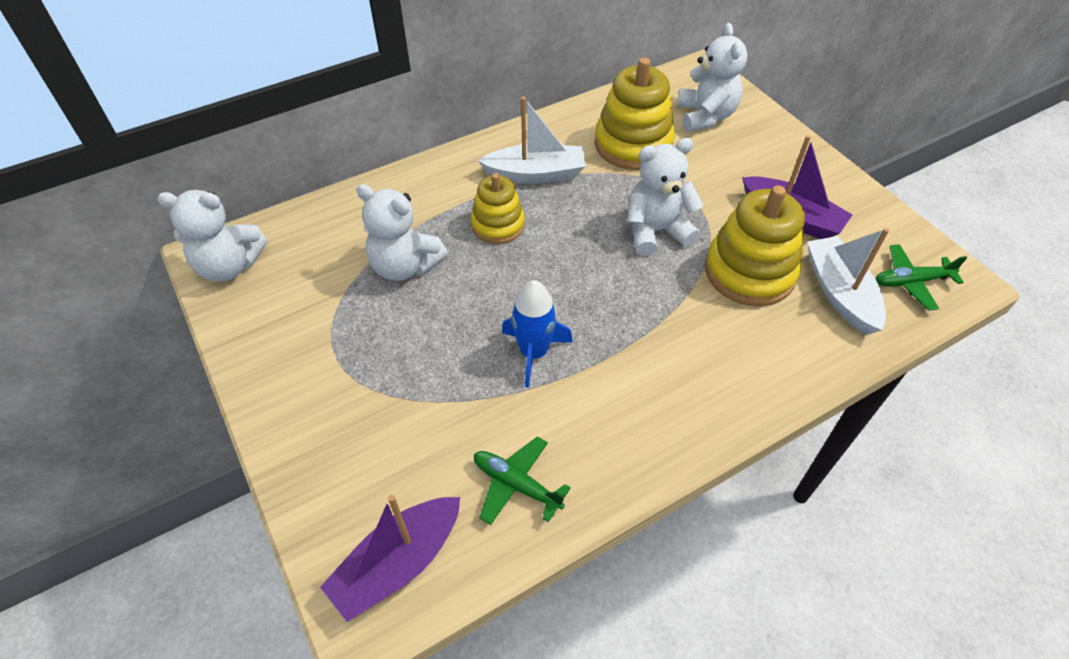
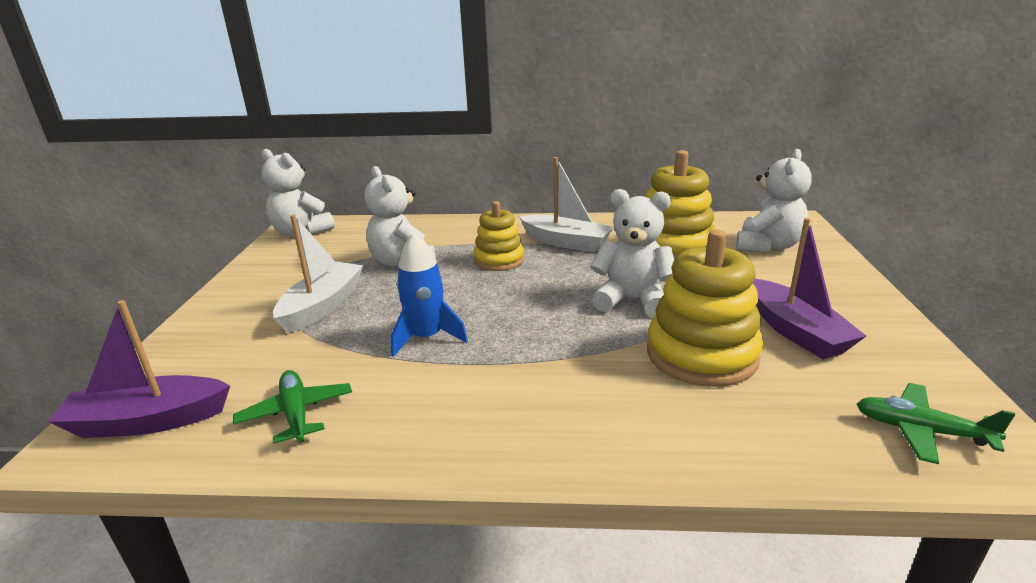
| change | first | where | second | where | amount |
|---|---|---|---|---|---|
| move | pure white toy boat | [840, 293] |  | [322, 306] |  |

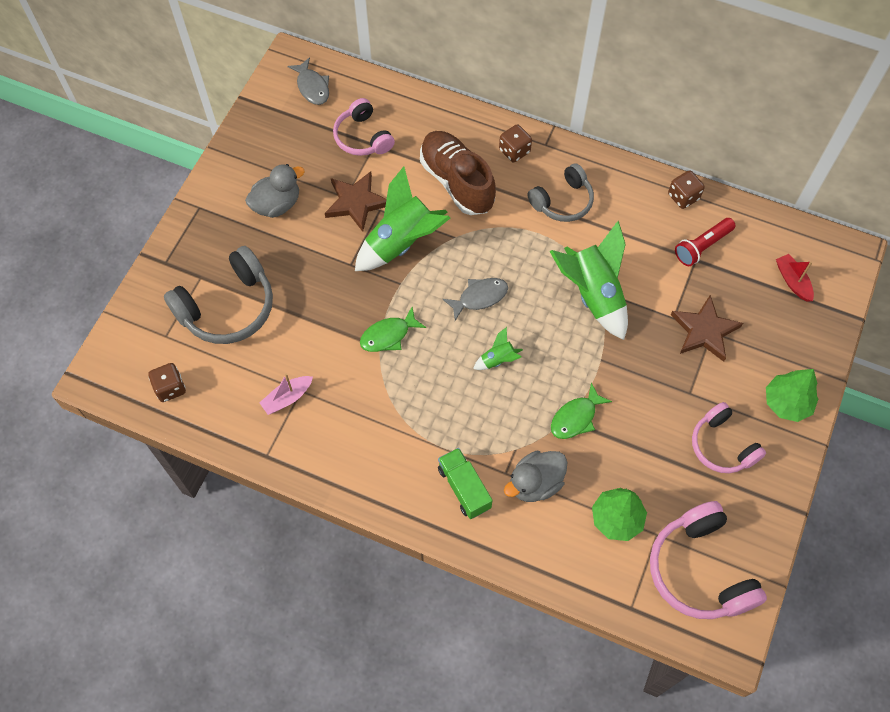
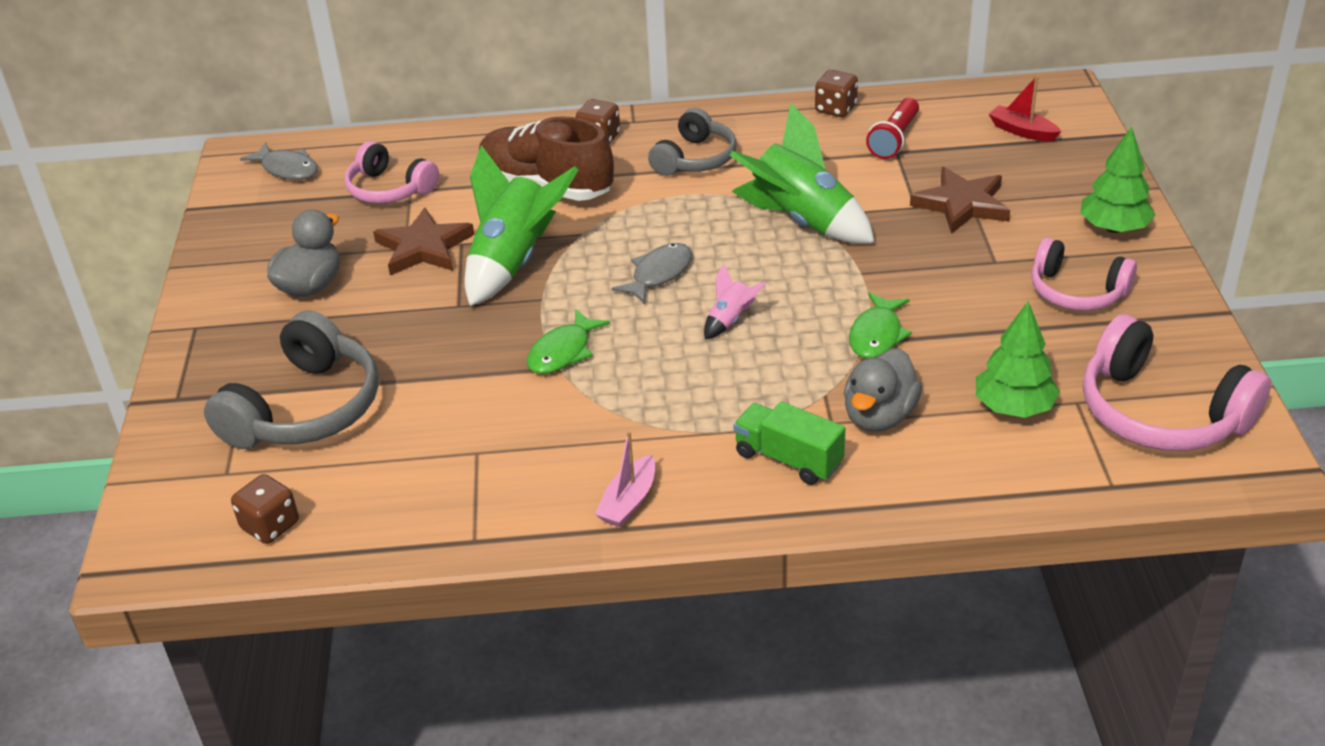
| change | first | where | second | where | amount |
|---|---|---|---|---|---|
| move | pink toy boat | [287, 398] |  | [628, 501] |  |
| recolor | green rocket | [498, 360] | pink rocket | [730, 320] |  |

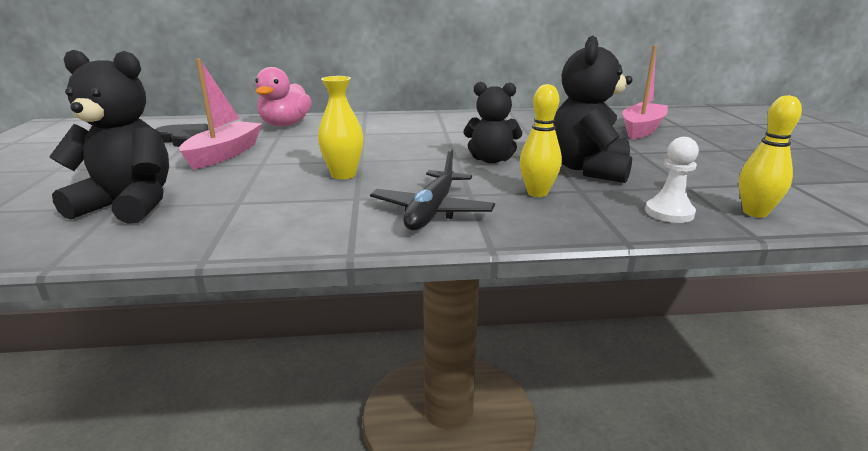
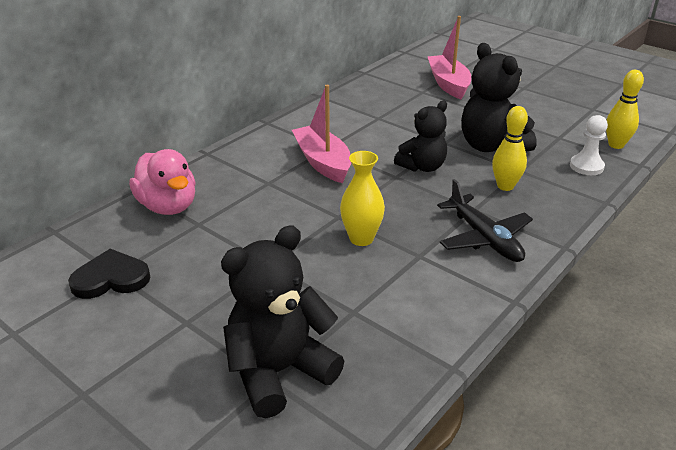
| change | first | where | second | where | amount |
|---|---|---|---|---|---|
| move | pink toy boat | [224, 154] |  | [323, 162] |  |

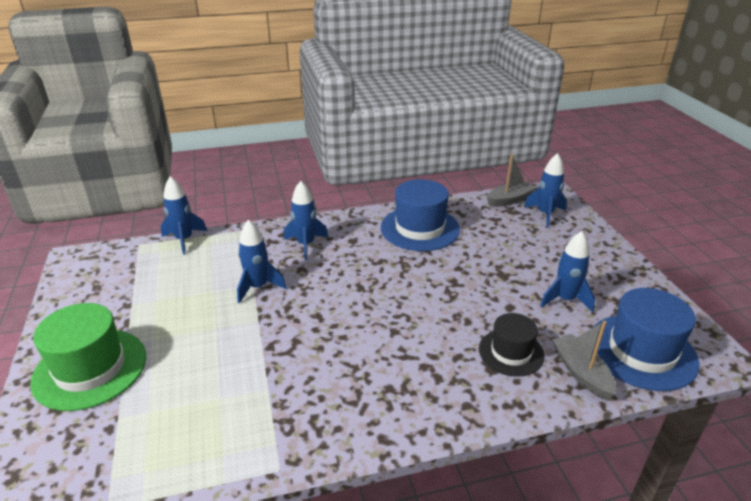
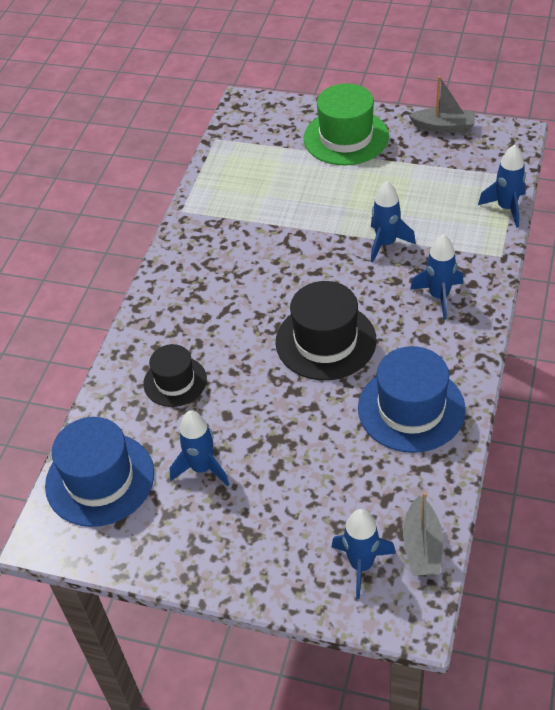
| change | first | where | second | where | amount |
|---|---|---|---|---|---|
| move | gray toy boat | [581, 372] |  | [443, 127] |  |
| insert |  |  | jet-black top hat | [325, 341] |  |

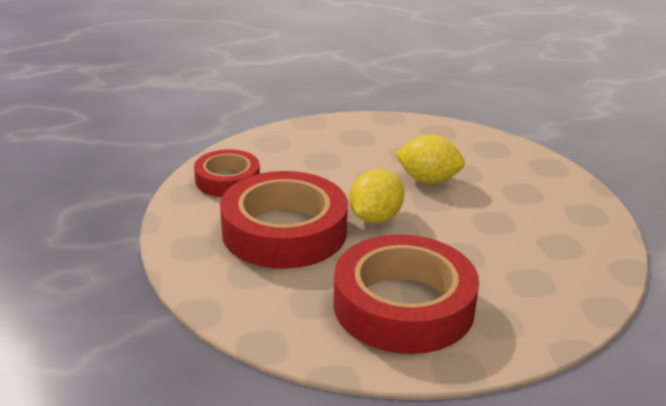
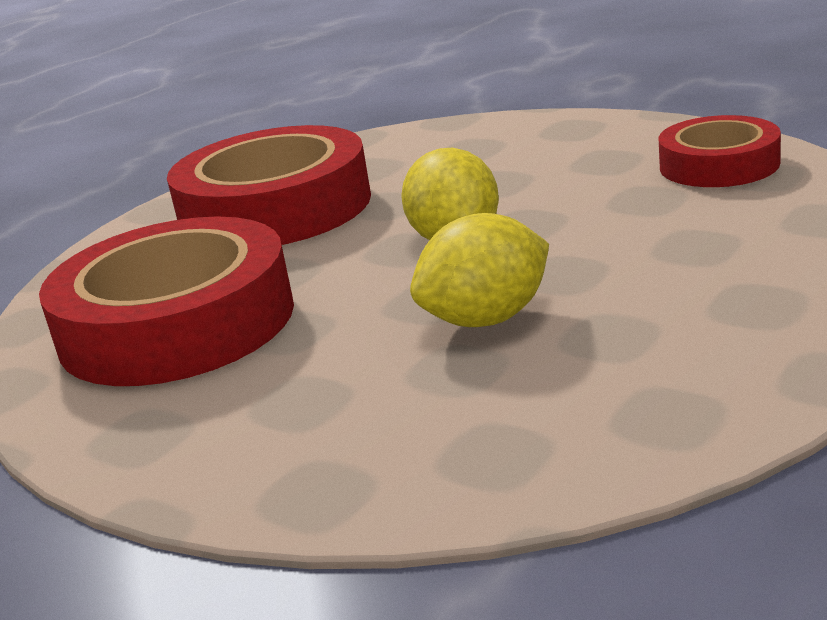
| change | first | where | second | where | amount |
|---|---|---|---|---|---|
| move | red roll of tape | [284, 231] |  | [177, 323] |  |

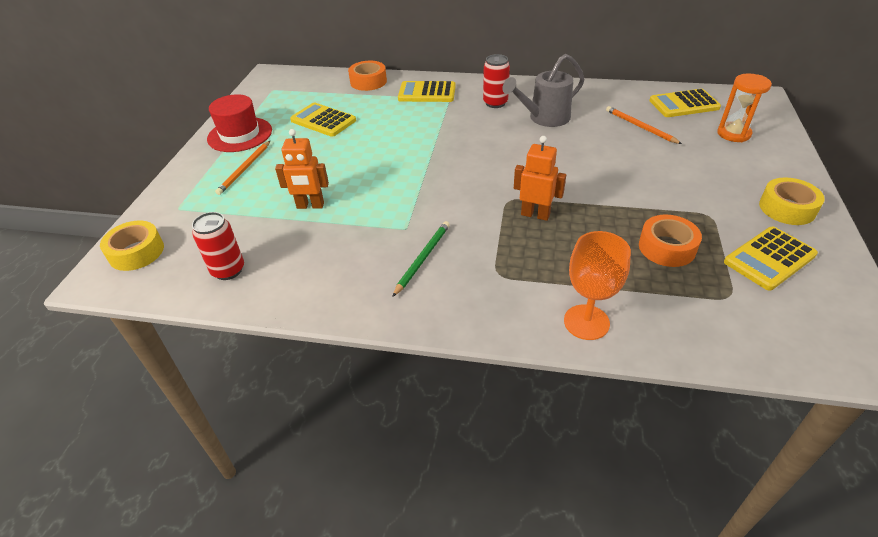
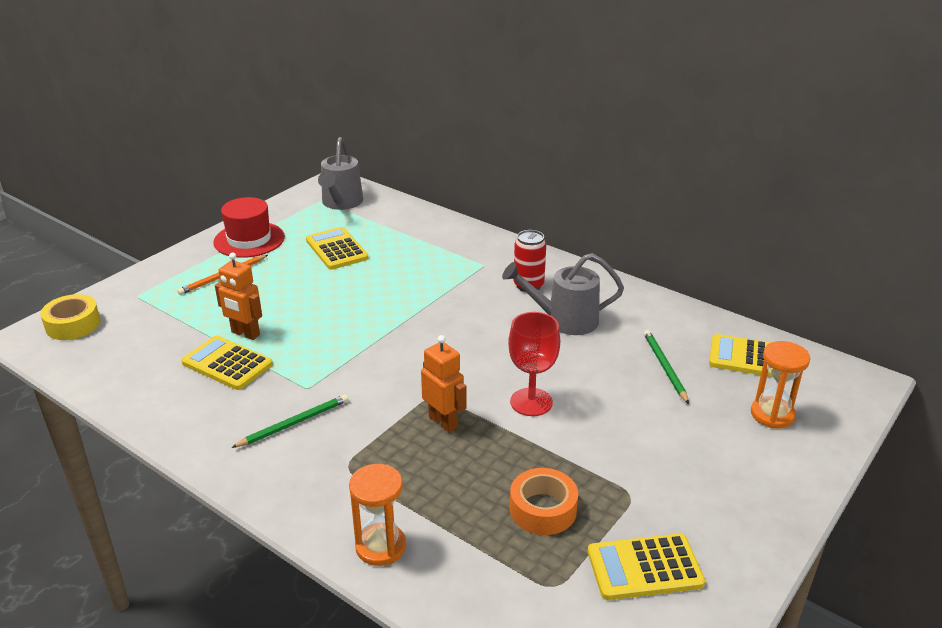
| change | first | where | second | where | amount |
|---|---|---|---|---|---|
| delete | red tin | [228, 270] |  |  |  |
| delete | bright orange roll of tape | [368, 81] |  |  |  |
| move | golden adding machine | [427, 93] |  | [227, 364] |  |
| replace | bright orange chalice | [586, 322] | bright orange sand timer | [380, 546] |  |
| recolor | bright orange pencil | [640, 127] | green pencil | [664, 367] |  |
| delete | golden roll of tape | [787, 208] |  |  |  |
| insert |  |  | gray watering pot | [341, 203] |  |
| insert |  |  | red chalice | [531, 402] |  |

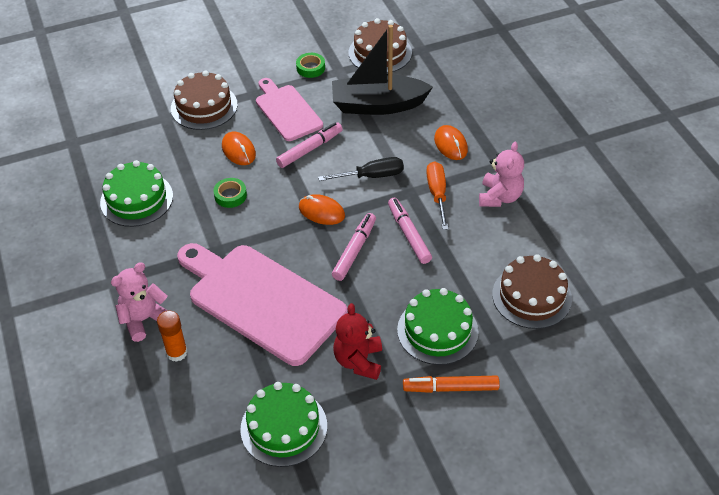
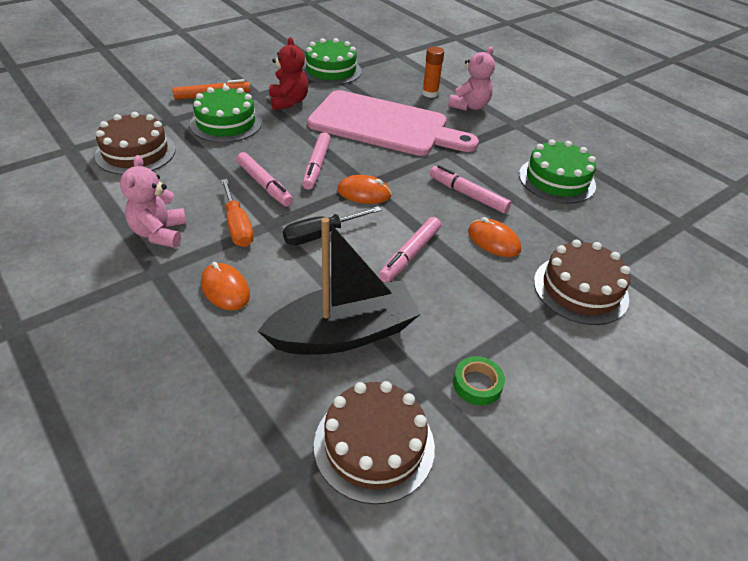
| change | first | where | second | where | amount |
|---|---|---|---|---|---|
| replace | green roll of tape | [230, 195] | pink marker pen | [467, 195] |  |
| delete | pink bread board | [287, 111] |  |  |  |

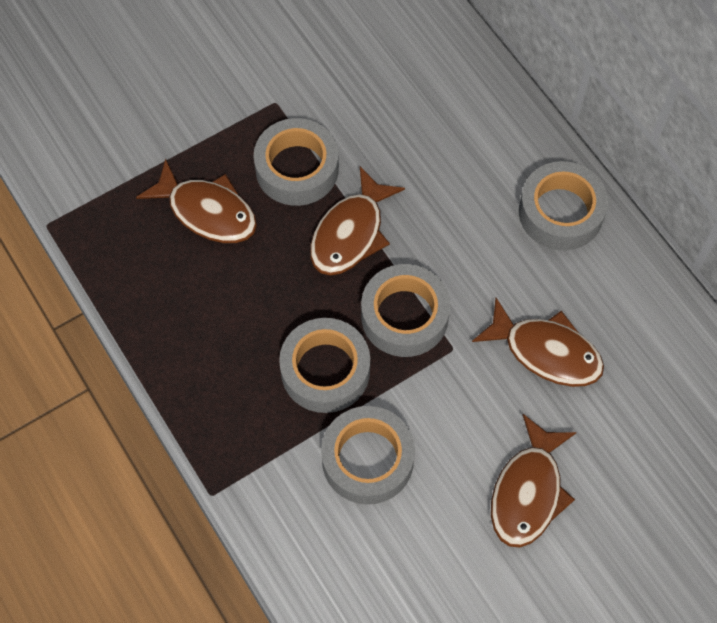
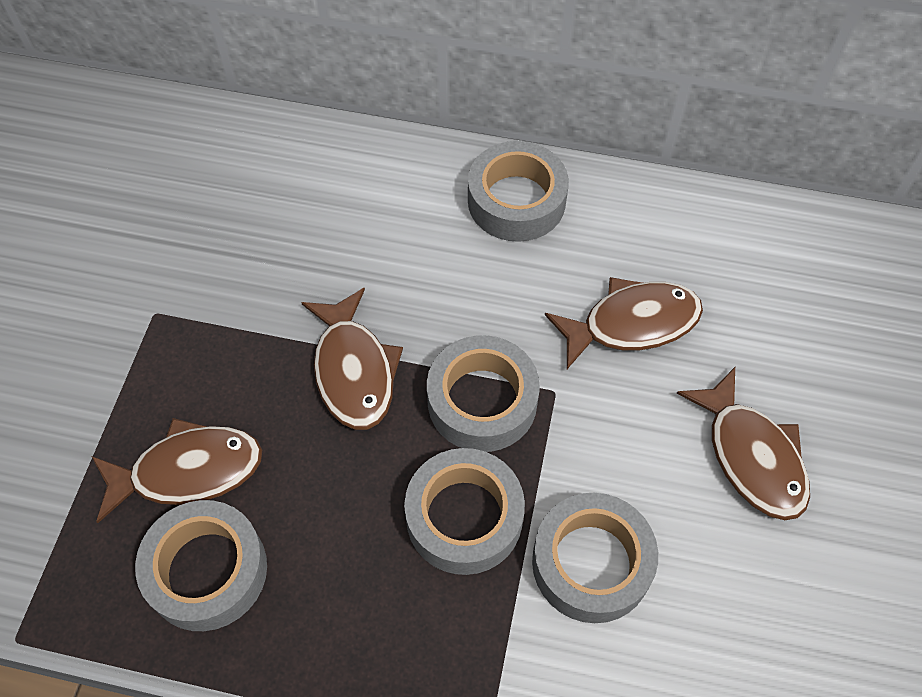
| change | first | where | second | where | amount |
|---|---|---|---|---|---|
| move | gray roll of tape | [297, 169] |  | [207, 571] |  |

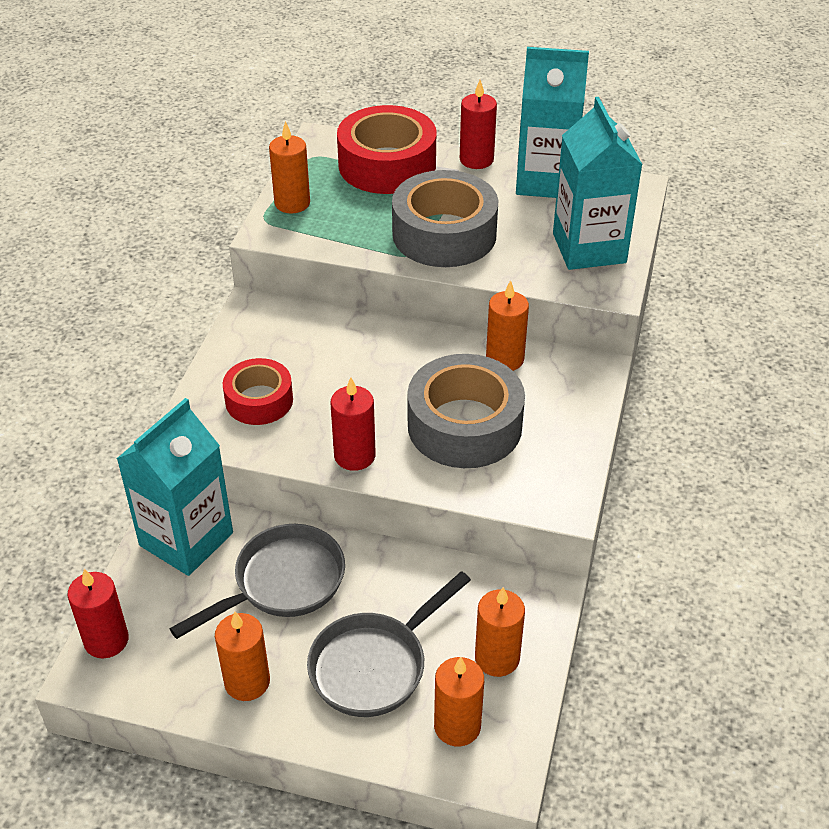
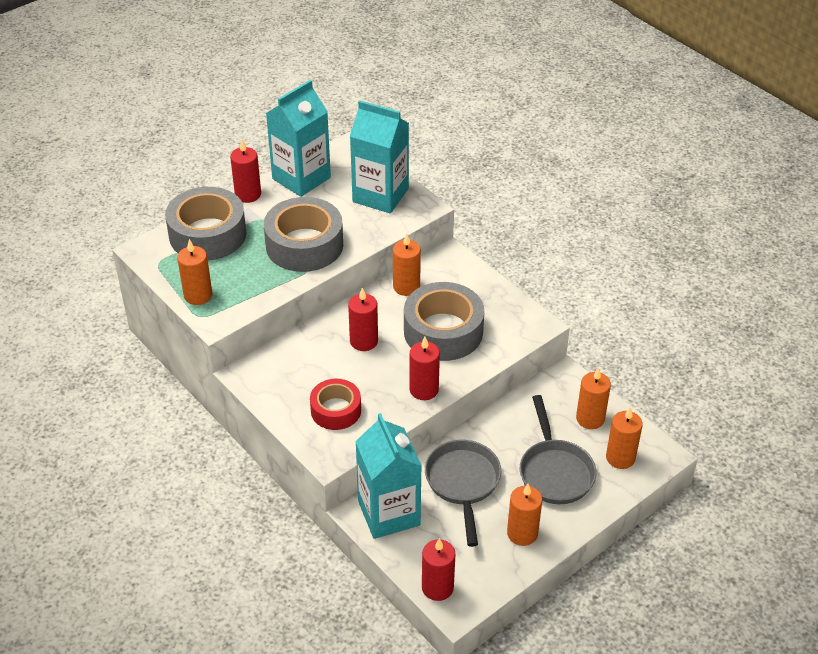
| change | first | where | second | where | amount |
|---|---|---|---|---|---|
| recolor | red roll of tape | [387, 165] | gray roll of tape | [207, 234] |  |
| insert |  |  | red wax candle | [364, 341] |  |

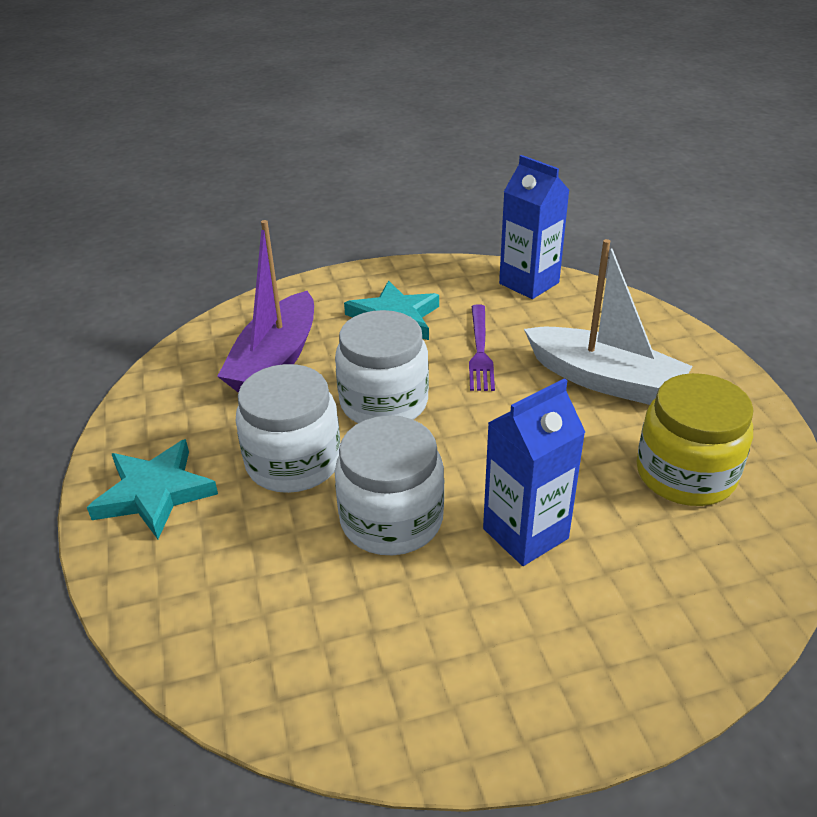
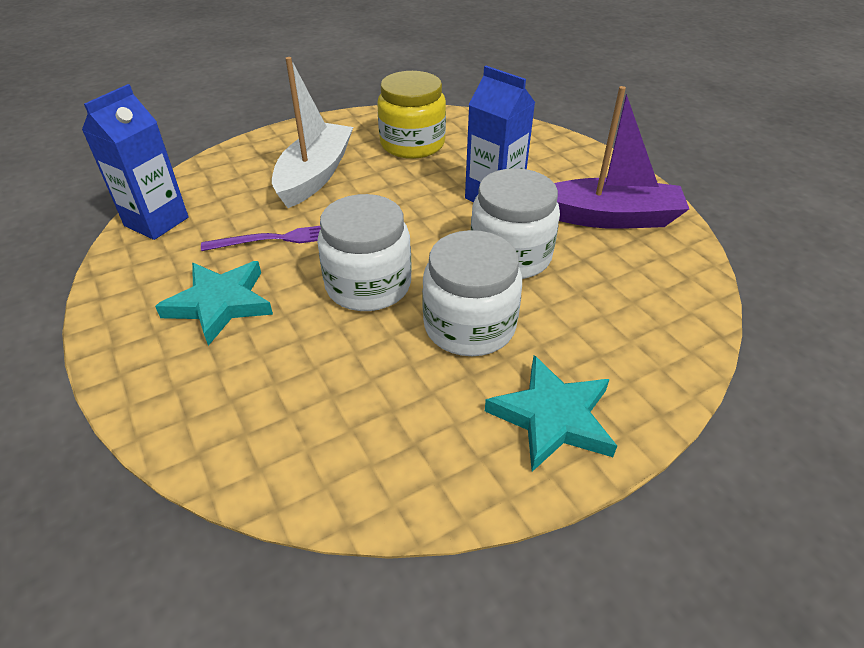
| change | first | where | second | where | amount |
|---|---|---|---|---|---|
| move | violet toy boat | [275, 360] |  | [609, 217] |  |

